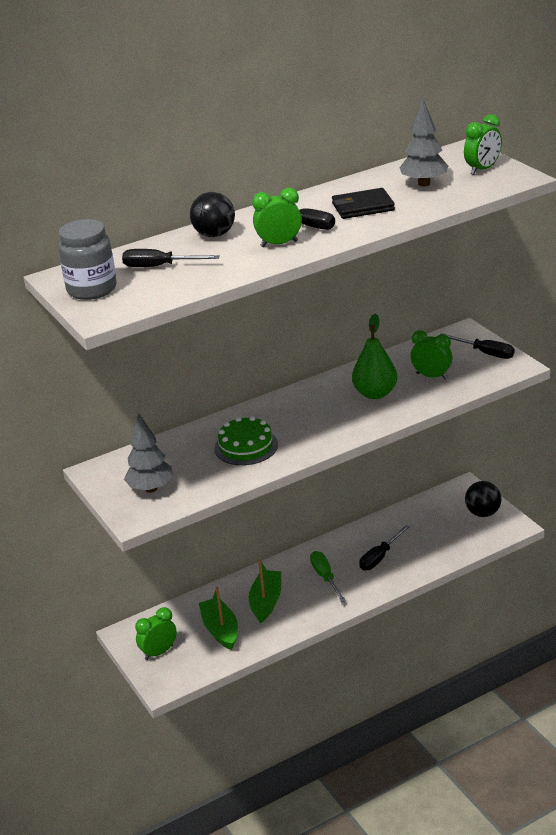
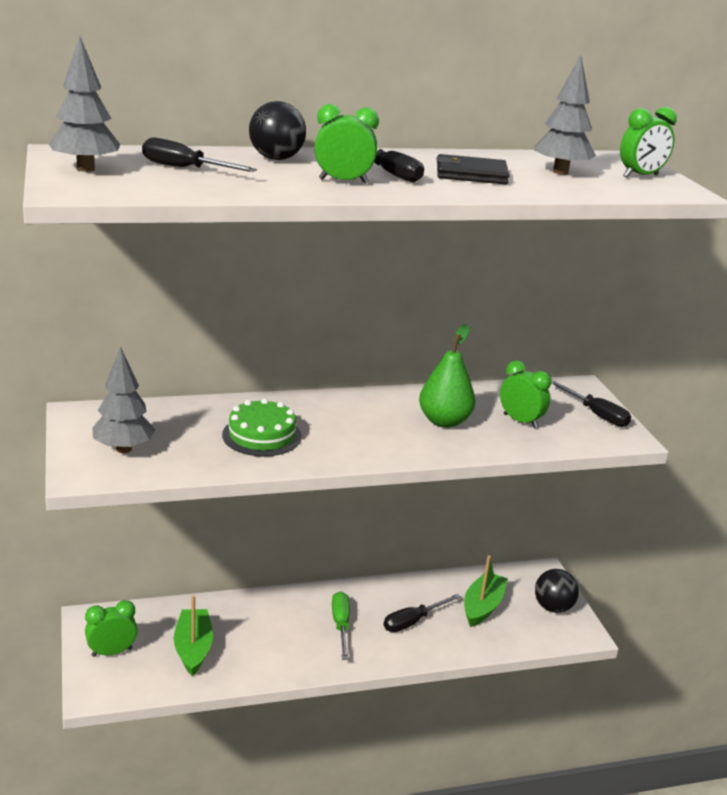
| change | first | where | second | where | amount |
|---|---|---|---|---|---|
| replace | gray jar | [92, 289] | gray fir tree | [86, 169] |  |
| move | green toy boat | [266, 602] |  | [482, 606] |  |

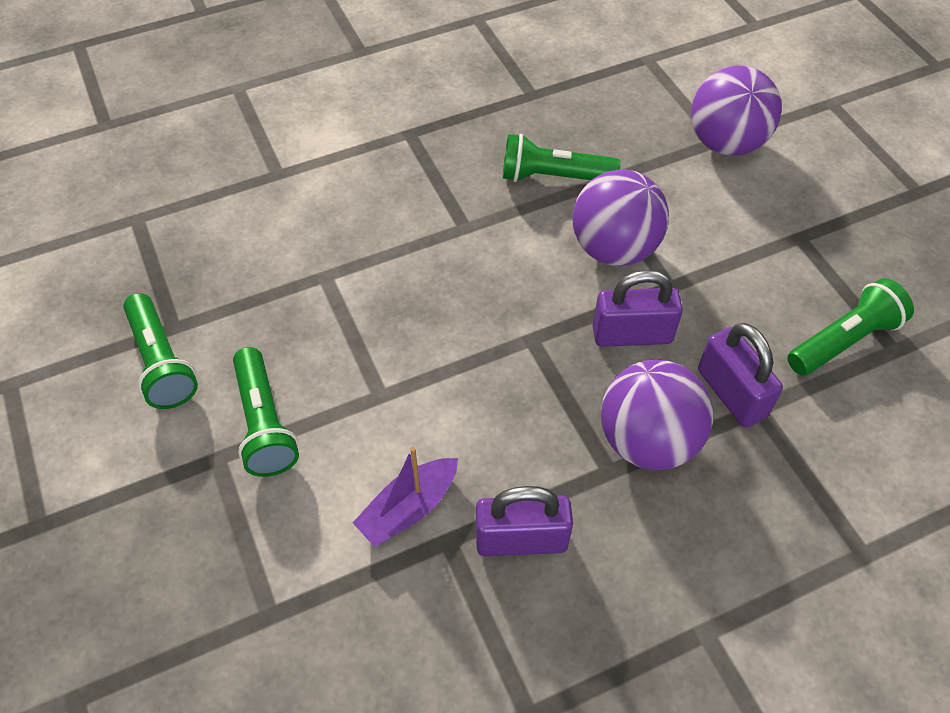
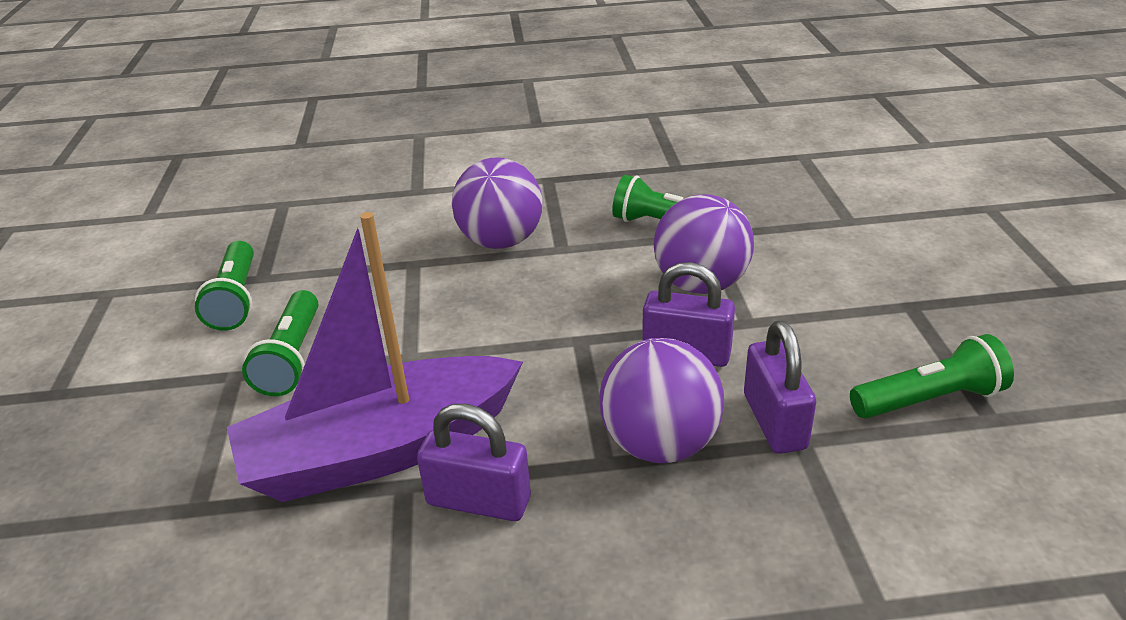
| change | first | where | second | where | amount |
|---|---|---|---|---|---|
| resize | violet toy boat | [409, 508] |  | [381, 450] | x2.21 |
| move | violet sphere | [726, 143] |  | [501, 242] |  |

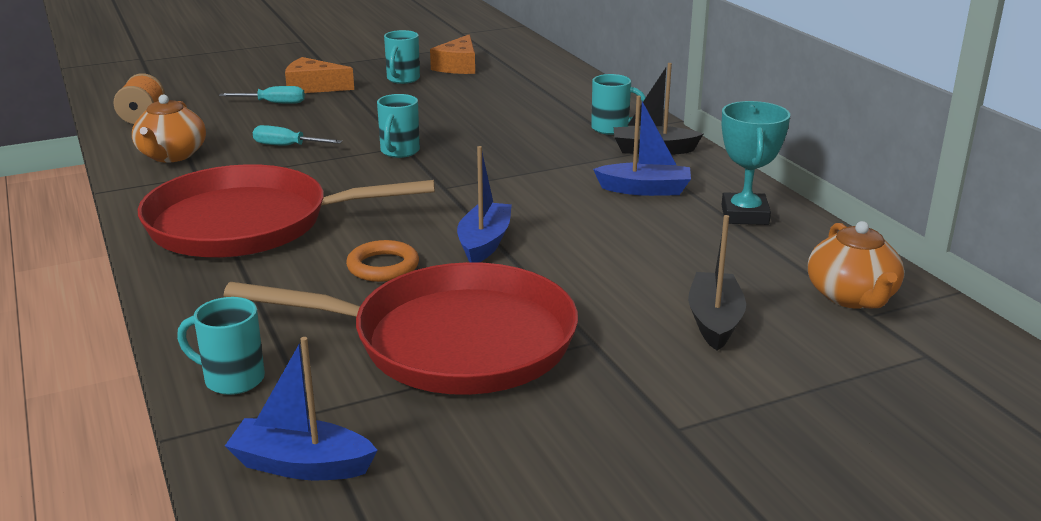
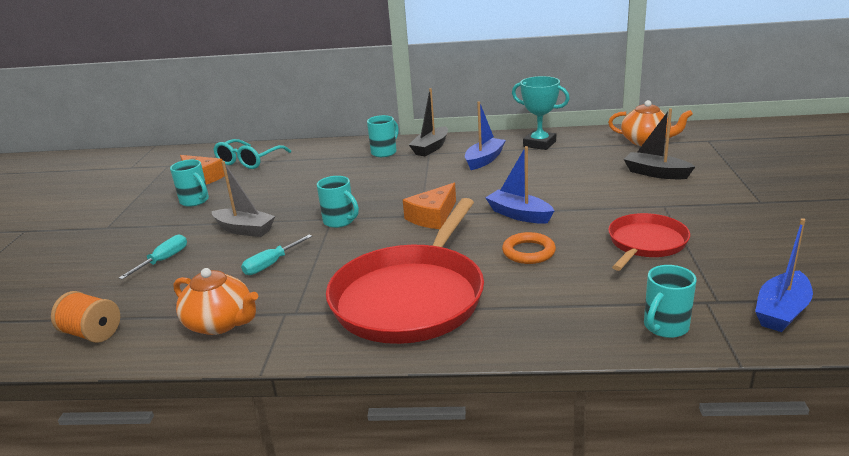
| change | first | where | second | where | amount |
|---|---|---|---|---|---|
| resize | red skillet | [453, 341] |  | [645, 243] | x0.55 |
| move | bright orange cheese | [313, 87] |  | [433, 216] |  |
| insert |  |  | gray toy boat | [245, 230] |  |
| insert |  |  | turquoise eyeglasses | [248, 161] |  |

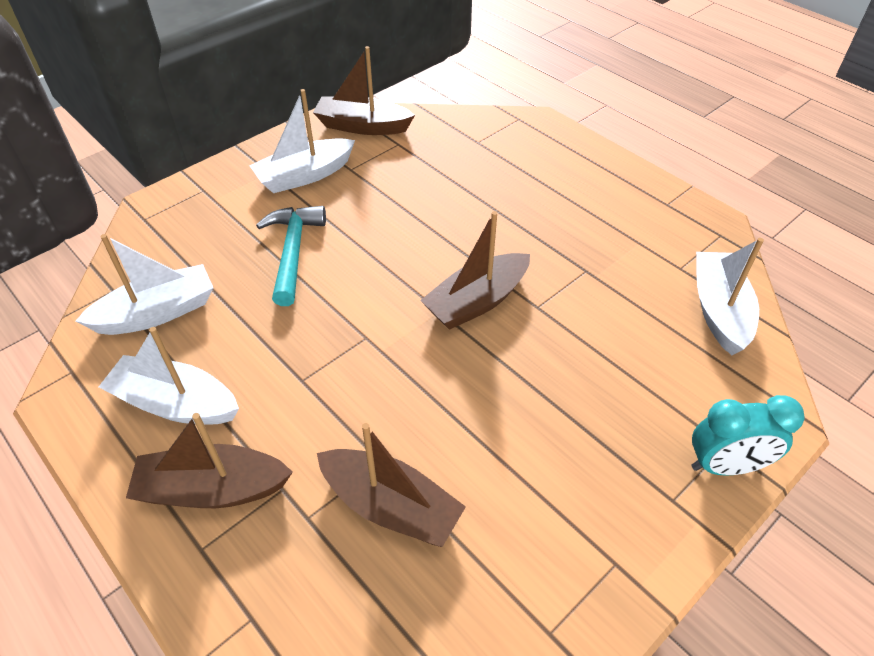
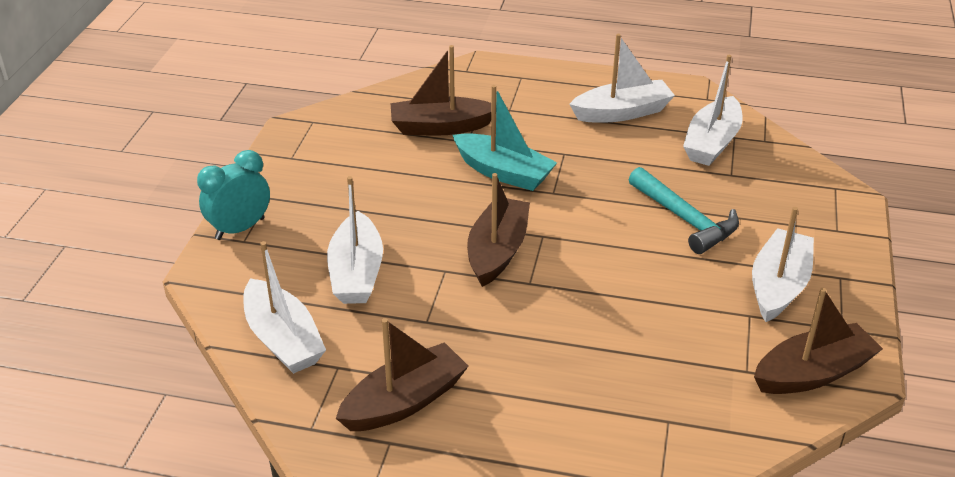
| change | first | where | second | where | amount |
|---|---|---|---|---|---|
| move | russet toy boat | [212, 489] |  | [404, 401] |  |
| insert |  |  | pure white toy boat | [356, 272] |  |
| insert |  |  | turquoise toy boat | [503, 172] |  |

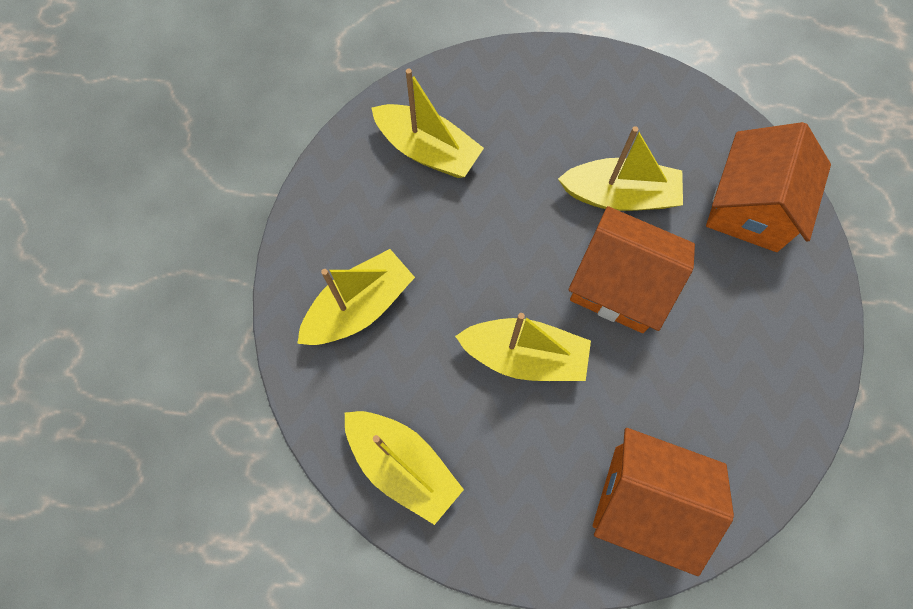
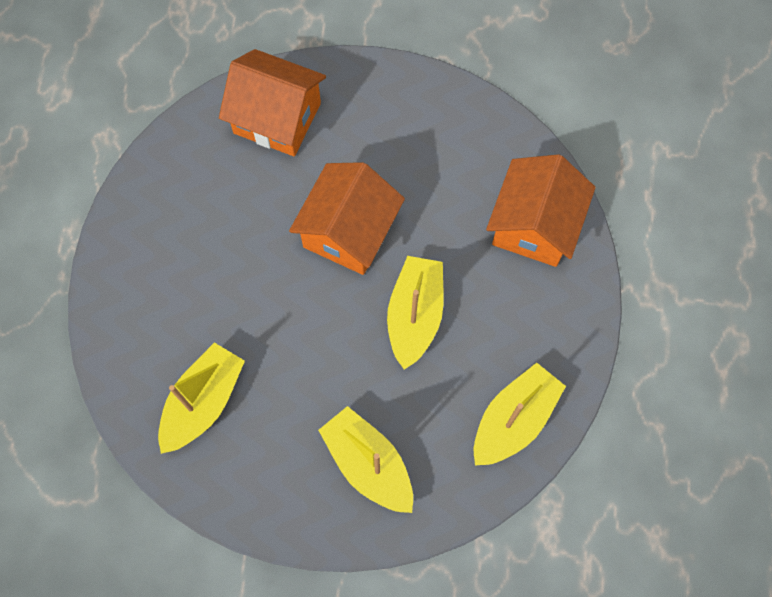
| change | first | where | second | where | amount |
|---|---|---|---|---|---|
| delete | golden toy boat | [620, 195] |  |  |  |

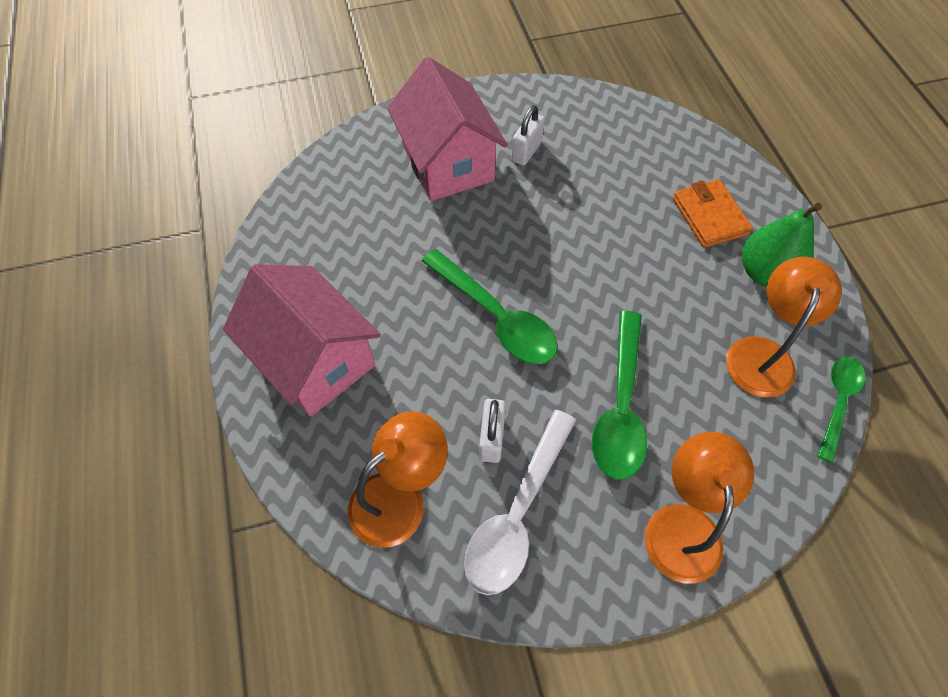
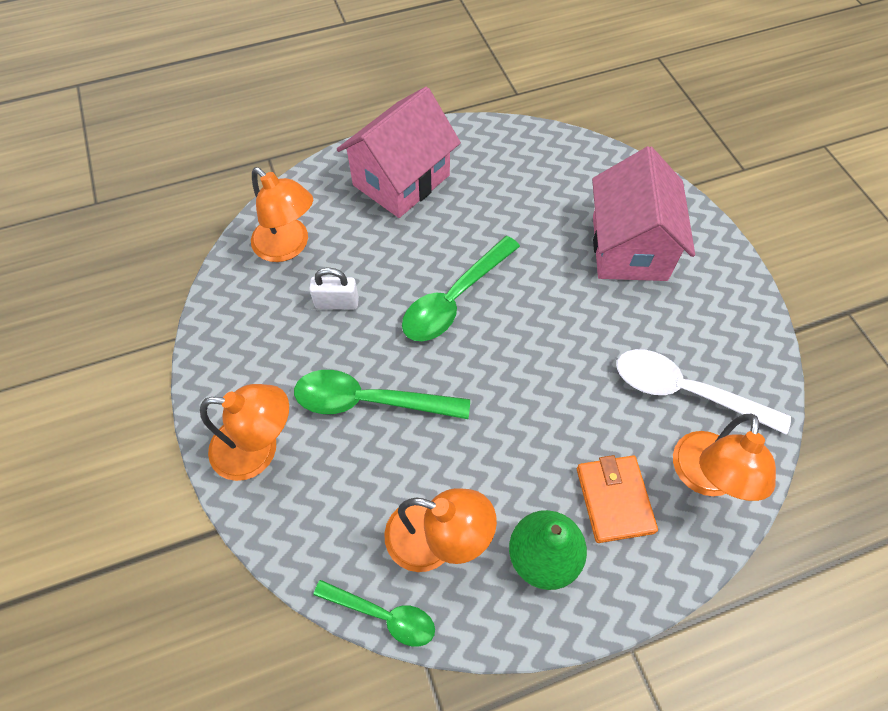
| change | first | where | second | where | amount |
|---|---|---|---|---|---|
| rotate | pink house | [448, 163] |  | [629, 247] | 60 degrees counterclockwise |
| move | pure white spoon | [517, 513] |  | [685, 391] |  |
| delete | pure white lock | [526, 151] |  |  |  |
| rotate | bright orange billfold | [709, 216] |  | [614, 500] | 75 degrees counterclockwise |
| insert |  |  | bright orange desk lamp | [705, 478] |  |

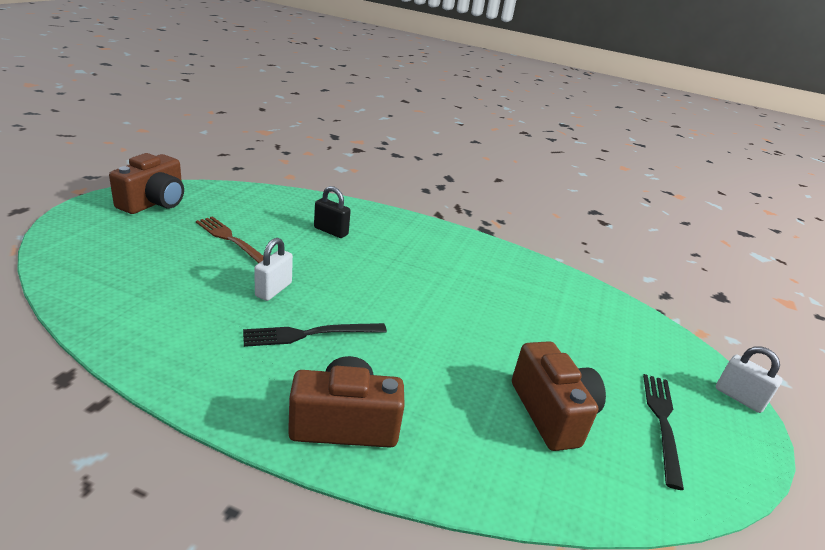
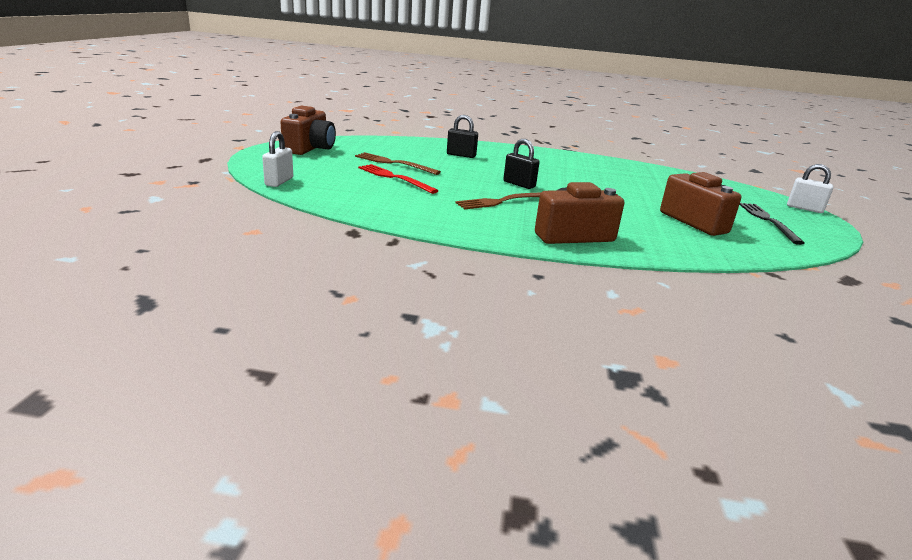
| change | first | where | second | where | amount |
|---|---|---|---|---|---|
| recolor | jet-black table fork | [310, 334] | russet table fork | [503, 201] |  |
| move | pure white lock | [273, 290] |  | [279, 182] |  |
| insert |  |  | red table fork | [394, 178] |  |
| insert |  |  | jet-black lock | [519, 184] |  |

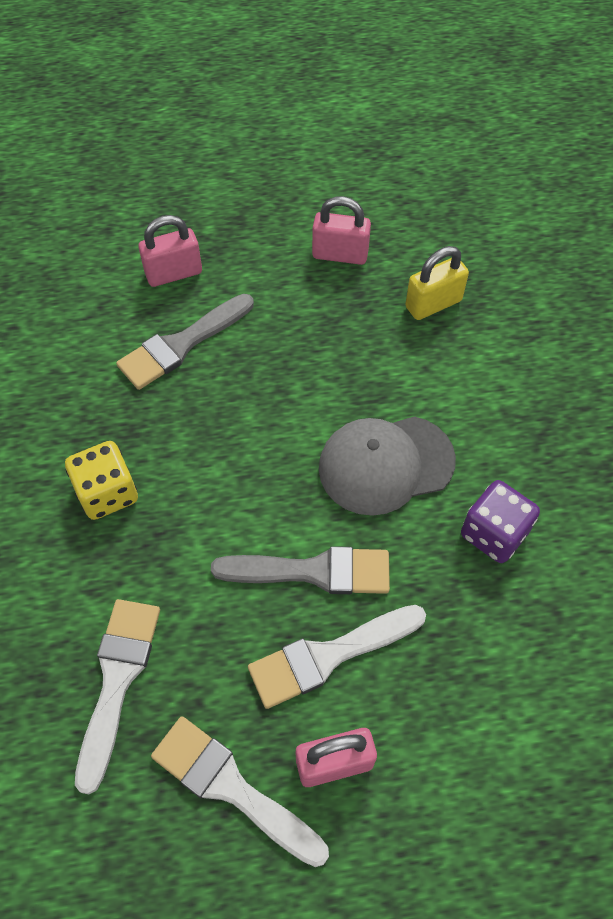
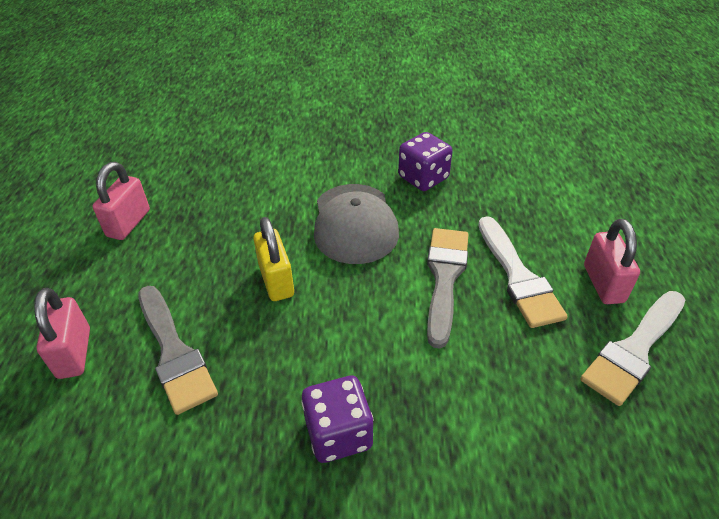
| change | first | where | second | where | amount |
|---|---|---|---|---|---|
| recolor | golden game die | [107, 493] | violet game die | [338, 433] |  |
| delete | pure white paintbrush | [117, 680] |  |  |  |
| move | golden lock | [433, 304] |  | [276, 281] |  |

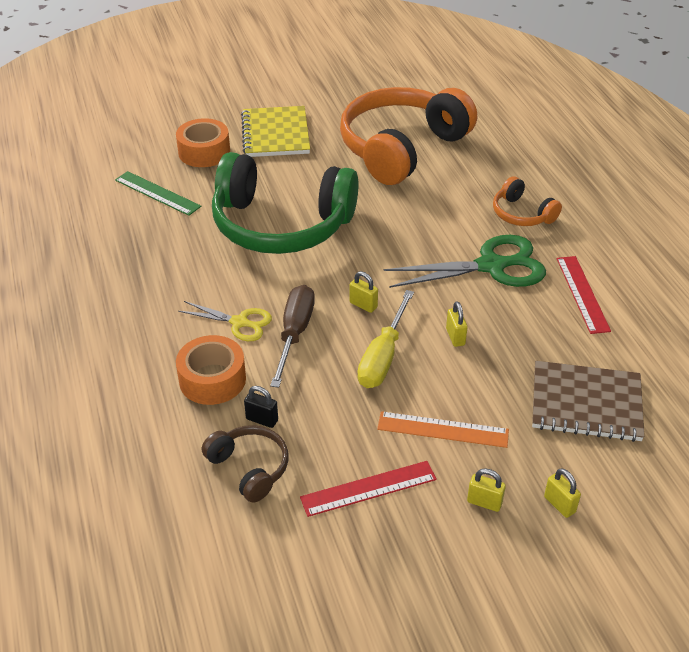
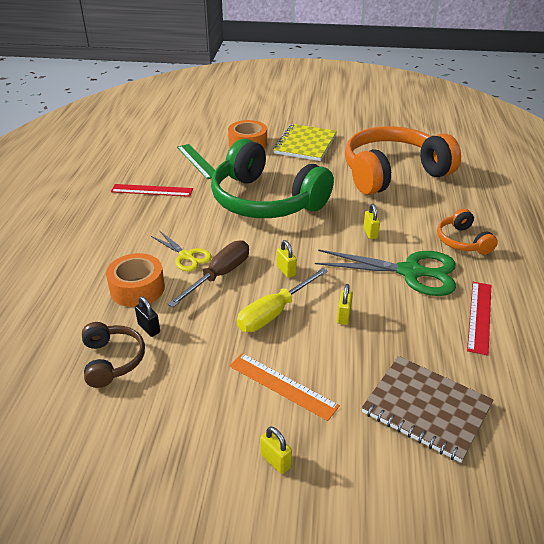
| change | first | where | second | where | amount |
|---|---|---|---|---|---|
| move | red straightedge | [368, 488] |  | [152, 190] |  |
| move | golden lock | [559, 504] |  | [370, 233] |  |

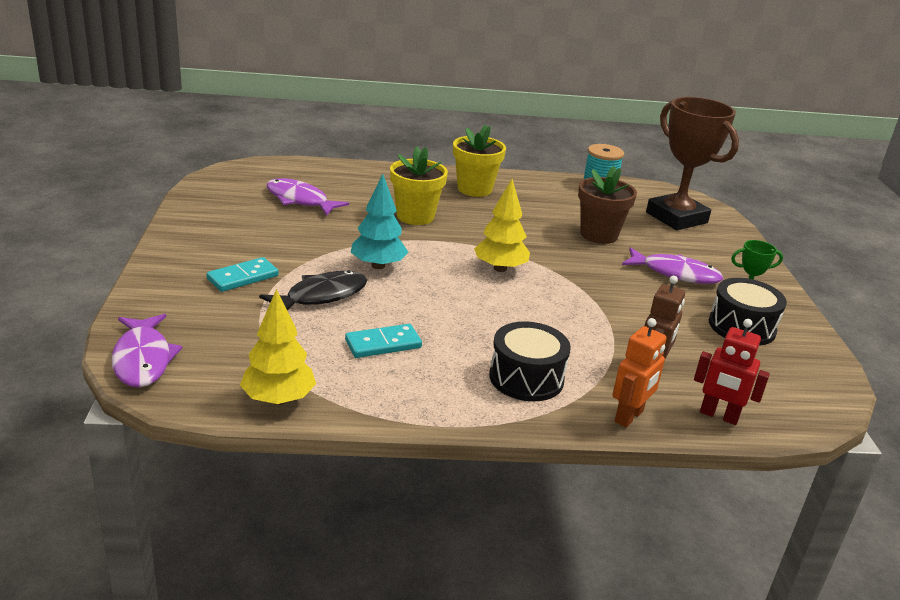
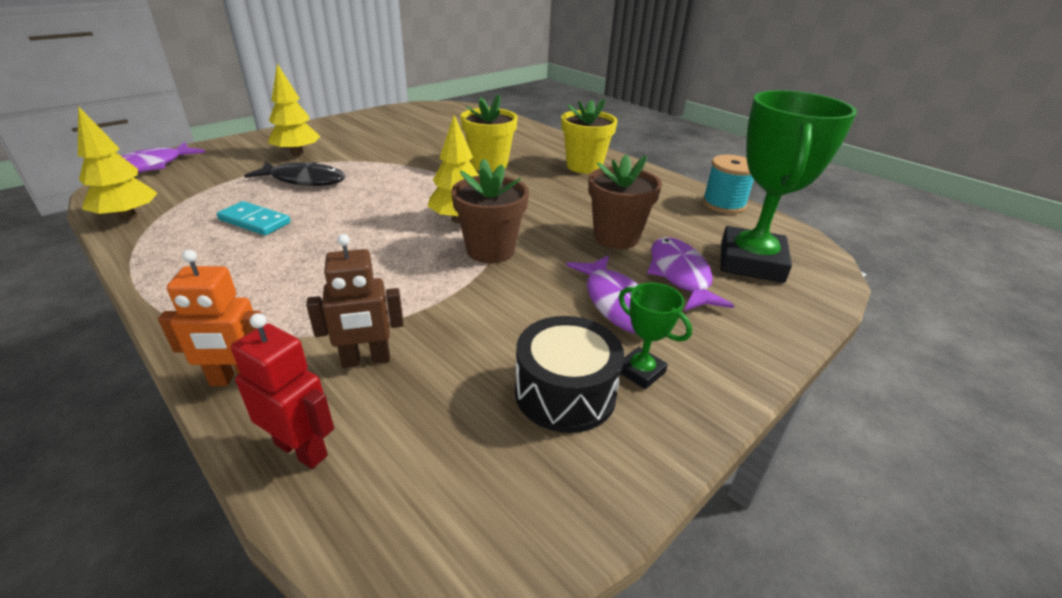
| change | first | where | second | where | amount |
|---|---|---|---|---|---|
| replace | turquoise domino piece | [243, 277] | golden fir tree | [297, 153] |  |
| move | violet fish | [300, 200] |  | [680, 275] |  |
| delete | turquoise fir tree | [378, 266] |  |  |  |
| delete | jet-black drum | [526, 378] |  |  |  |
| recolor | russet award cup | [676, 218] | green award cup | [751, 262] |  |
| rotate | red robot figure | [718, 416] |  | [301, 449] | 135 degrees clockwise |
| insert |  |  | russet plant pot | [490, 250] |  |

